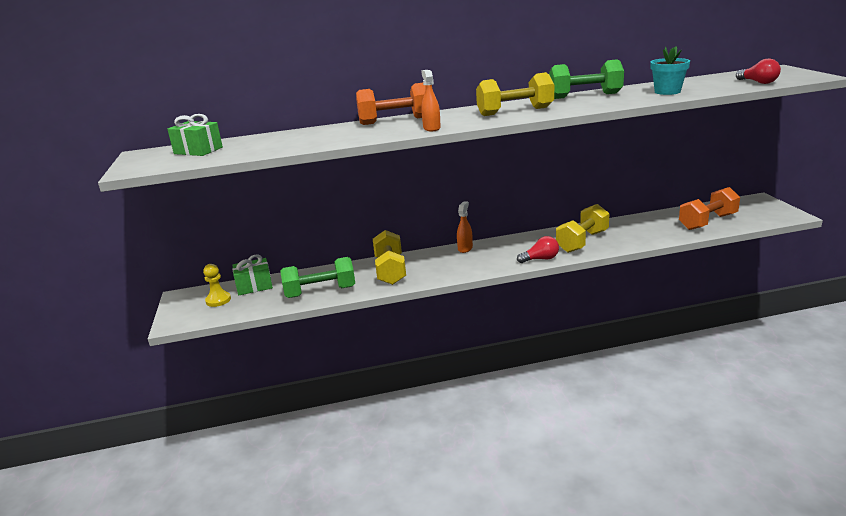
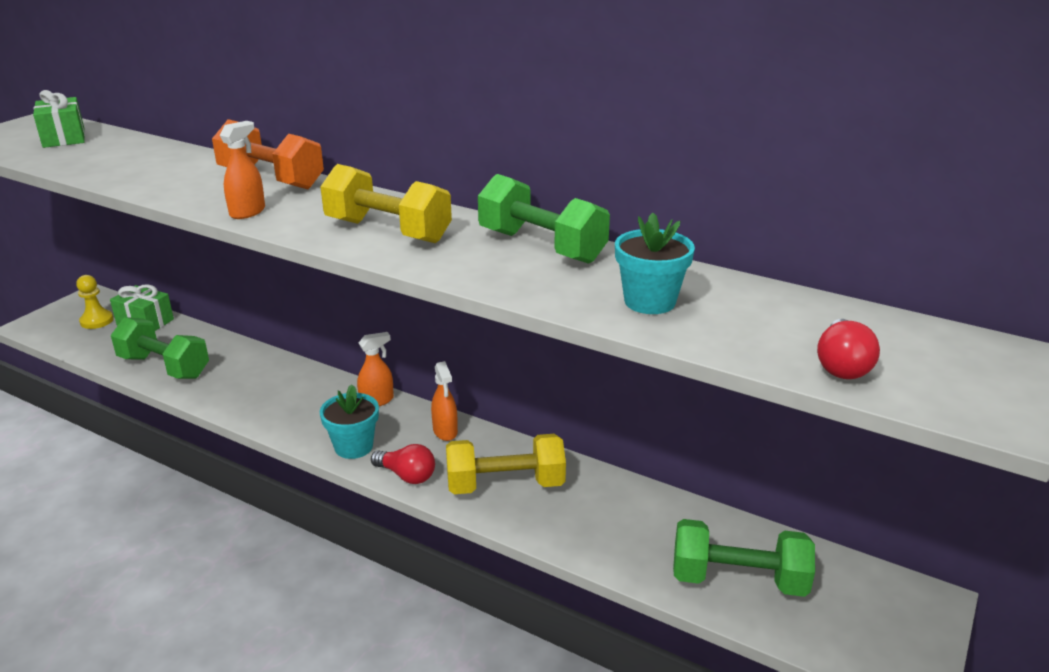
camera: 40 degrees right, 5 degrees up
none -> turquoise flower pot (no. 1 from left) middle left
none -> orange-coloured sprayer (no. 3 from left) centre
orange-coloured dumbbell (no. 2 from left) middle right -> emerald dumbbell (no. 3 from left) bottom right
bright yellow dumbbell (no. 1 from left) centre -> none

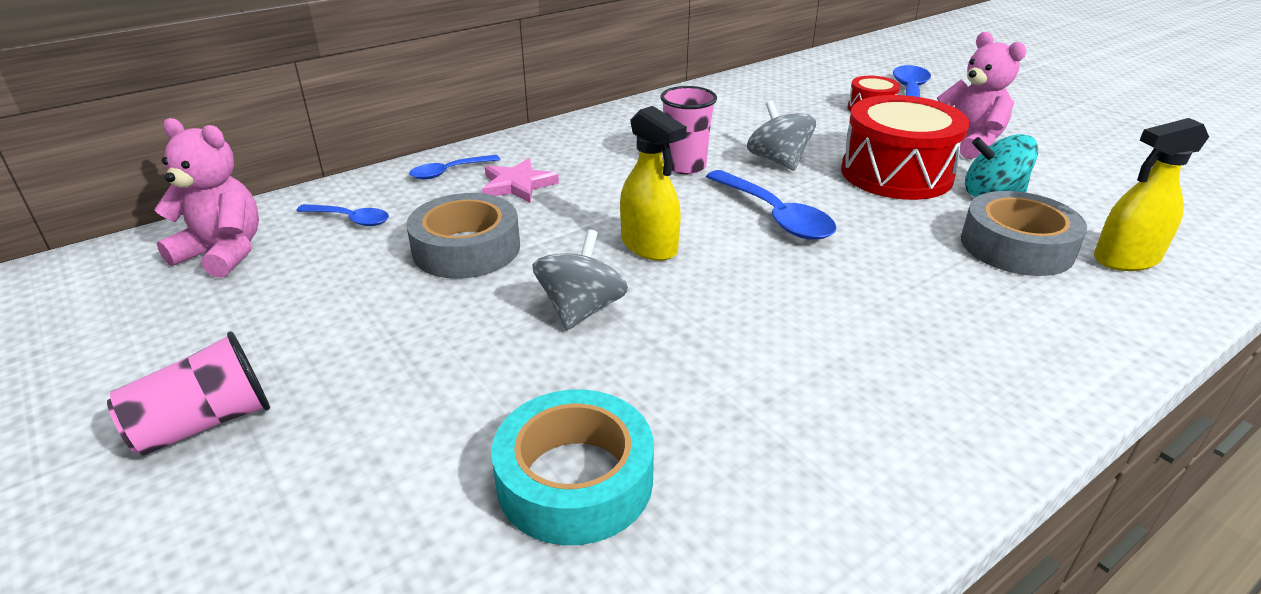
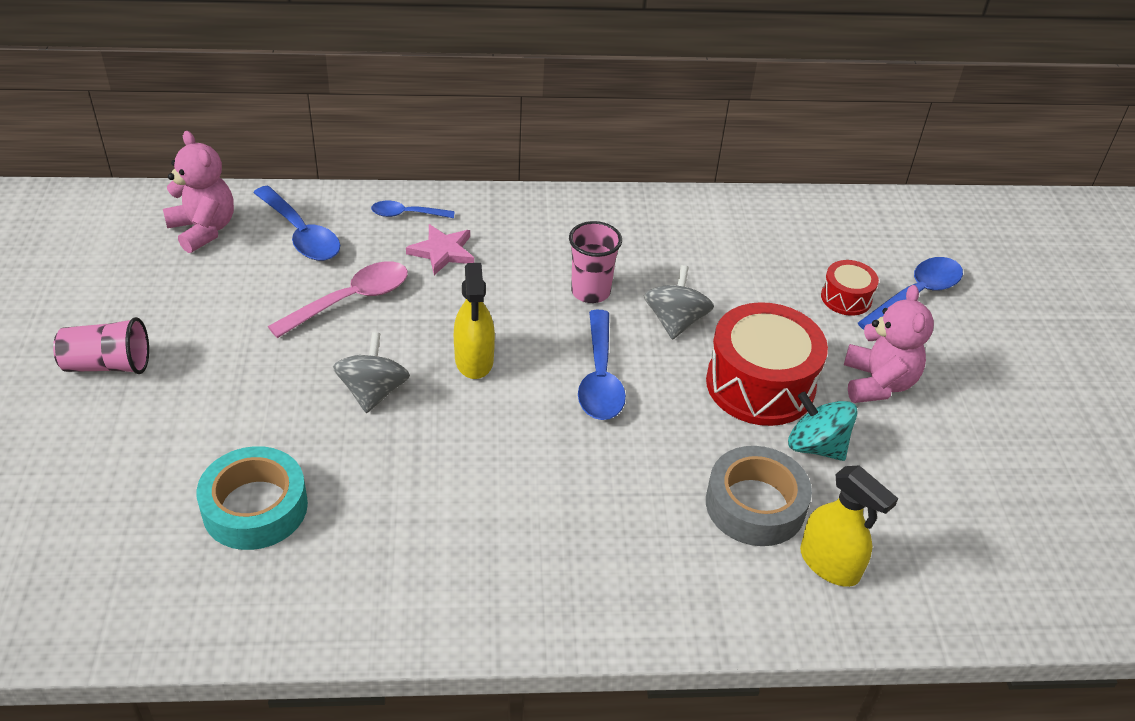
camera: 30 degrees right, 10 degrees up
blue spoon (no. 1 from left) middle left -> blue spoon (no. 1 from left) top left, x1.69
grey tape (no. 1 from left) centre -> rose-pink spoon middle left
grey toy top (no. 1 from left) centre -> grey toy top (no. 1 from left) middle left, 45 degrees counterclockwise
bright yellow sprayer (no. 2 from left) top right -> bright yellow sprayer (no. 2 from left) bottom right, 150 degrees counterclockwise

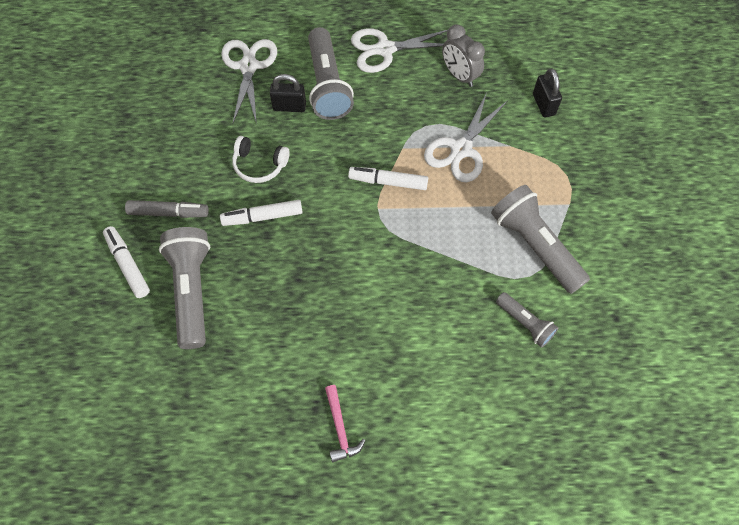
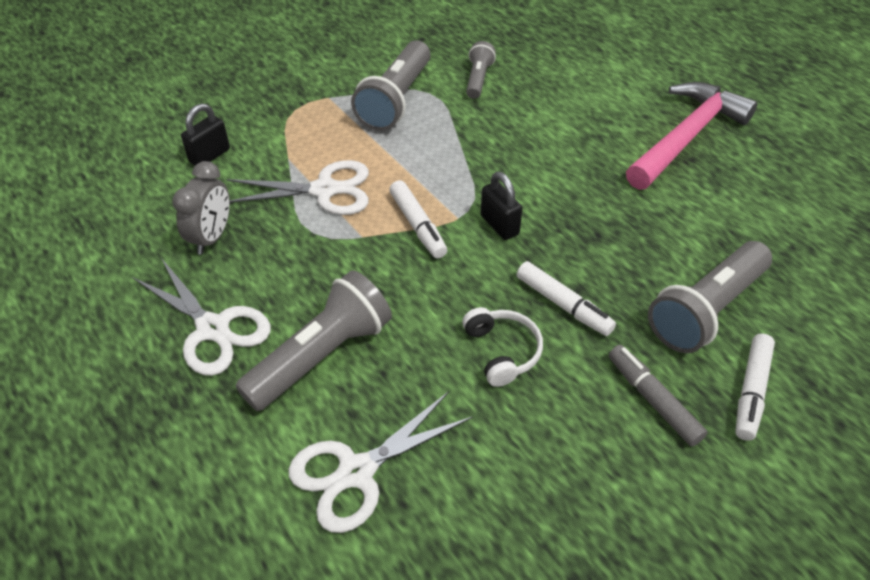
camera: 125 degrees left, 15 degrees down
ebony small lock (no. 1 from left in the first image) top centre -> ebony small lock (no. 2 from left) centre, shifted
rose-pink hammer bottom centre -> rose-pink hammer top right, x2.28

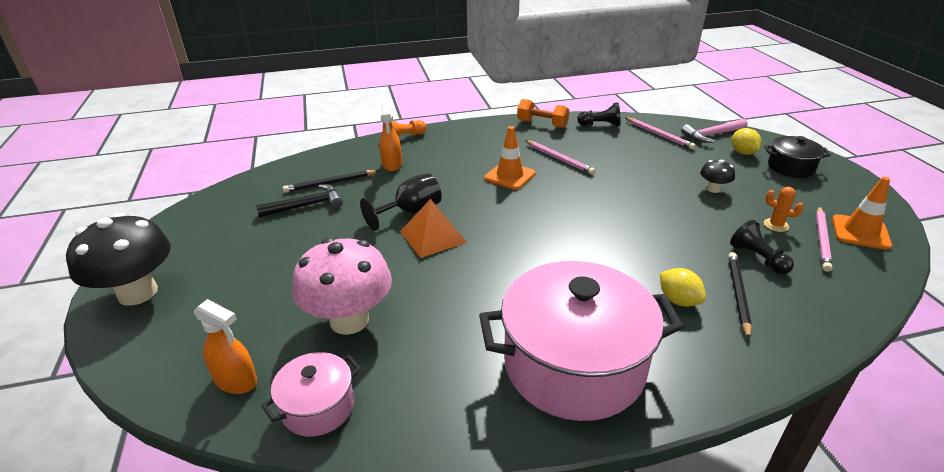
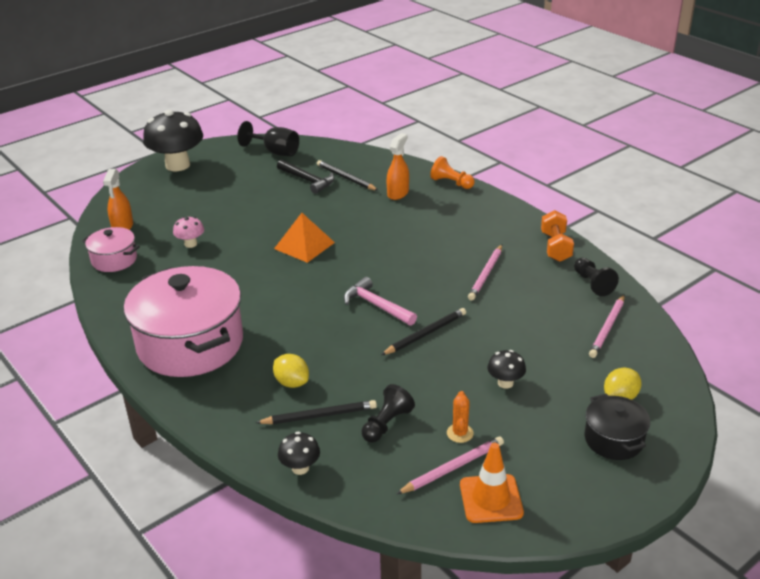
camera: 65 degrees right, 0 degrees up
rose-pink mushroom centre -> rose-pink mushroom middle left, x0.46
ebony wine glass centre -> ebony wine glass top centre, shifted
bright yellow citrus fruit (no. 1 from left) middle right -> bright yellow citrus fruit (no. 1 from left) centre, 75 degrees counterclockwise
none -> ebony mushroom (no. 2 from left) bottom centre
rose-pink hammer top right -> rose-pink hammer centre, shifted
none -> ebony wooden pencil (no. 3 from left) centre
orange-coloured sprayer (no. 2 from left) top centre, 150 degrees clockwise
rose-pink wooden pencil (no. 3 from left in the first image) middle right -> rose-pink wooden pencil (no. 1 from left) bottom centre, 150 degrees clockwise
orange-coloured traffic cone (no. 1 from left) centre -> none

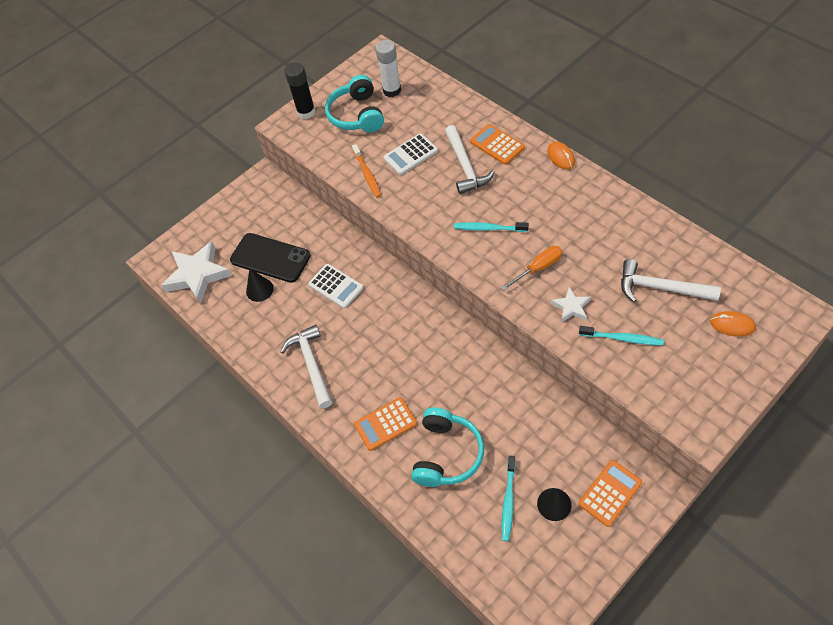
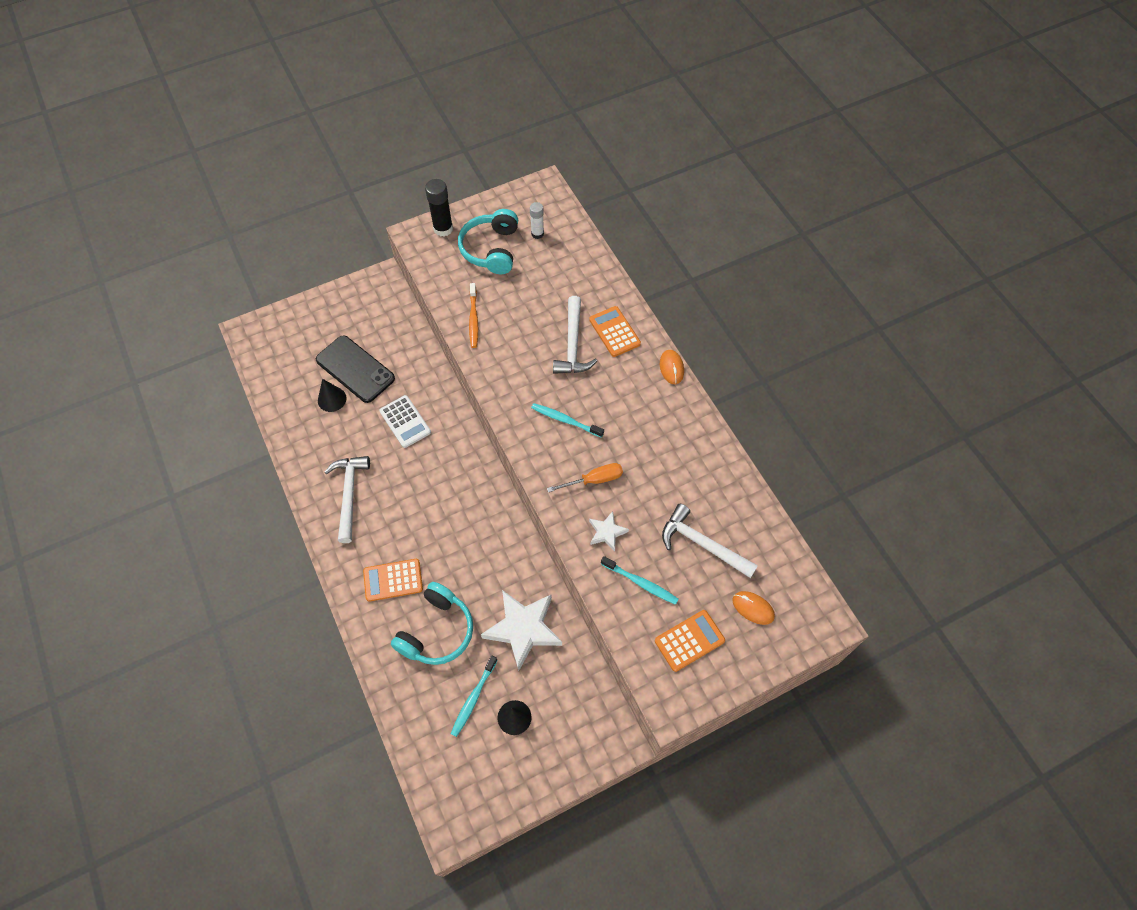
camera: 10 degrees right, 5 degrees up
pure white five-pointed star (no. 1 from left) middle left -> pure white five-pointed star (no. 1 from left) bottom centre, shifted
pure white glue top centre, x0.65
orange-coloured calculator (no. 3 from left) bottom right -> orange-coloured calculator (no. 3 from left) bottom centre, shifted
pure white calculator (no. 2 from left) top centre -> none

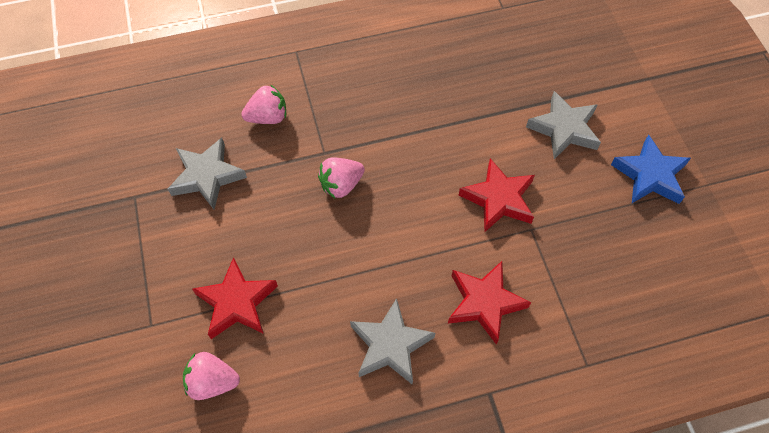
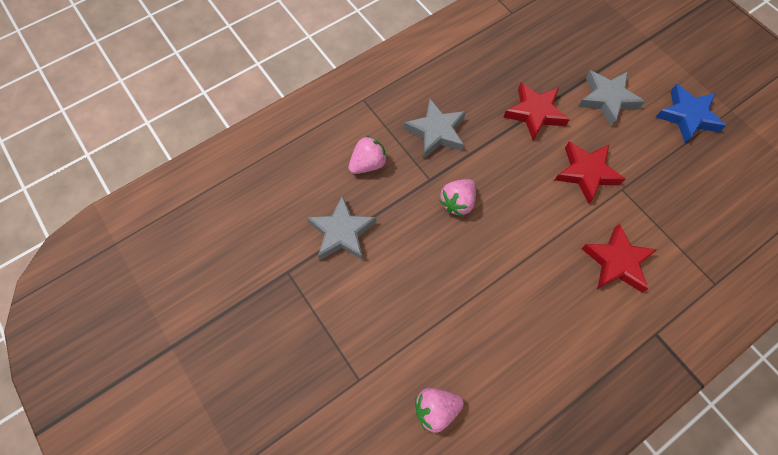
camera: 20 degrees left, 5 degrees up
grey five-pointed star (no. 2 from left) bottom centre -> grey five-pointed star (no. 2 from left) top centre, shifted
scarlet five-pointed star (no. 1 from left) bottom left -> scarlet five-pointed star (no. 1 from left) top right, shifted

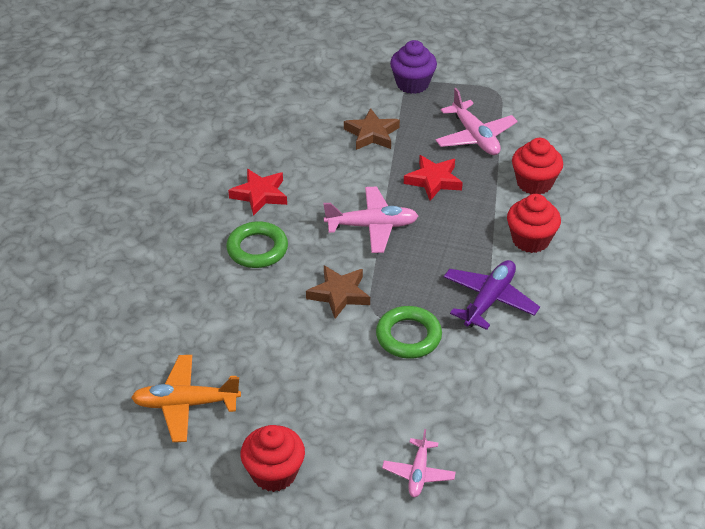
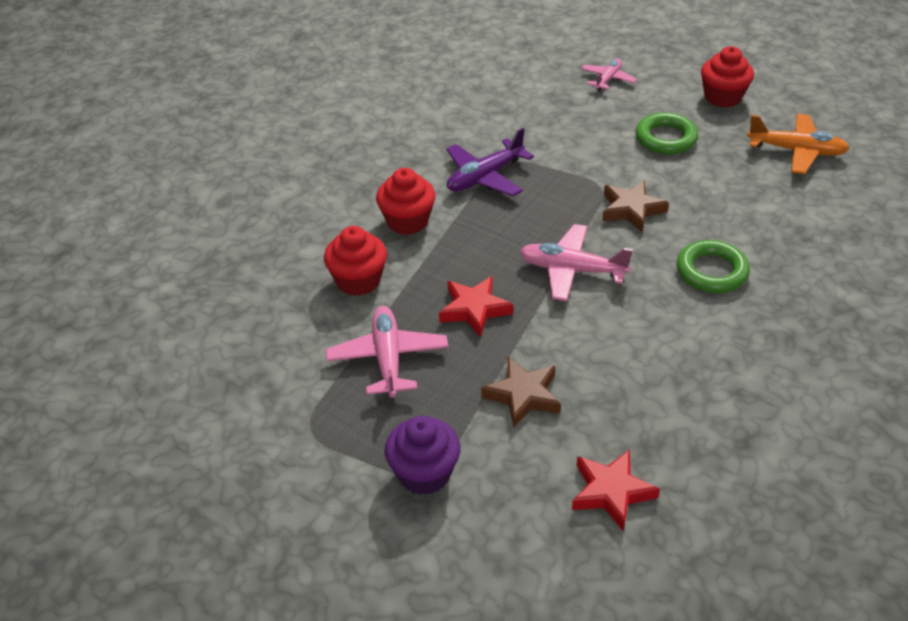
camera: 160 degrees left, 0 degrees up
scarlet five-pointed star (no. 1 from left in the first image) centre -> scarlet five-pointed star (no. 2 from left) bottom right, shifted
emerald hoop (no. 2 from left in the first image) centre -> emerald hoop (no. 1 from left) top right, shifted

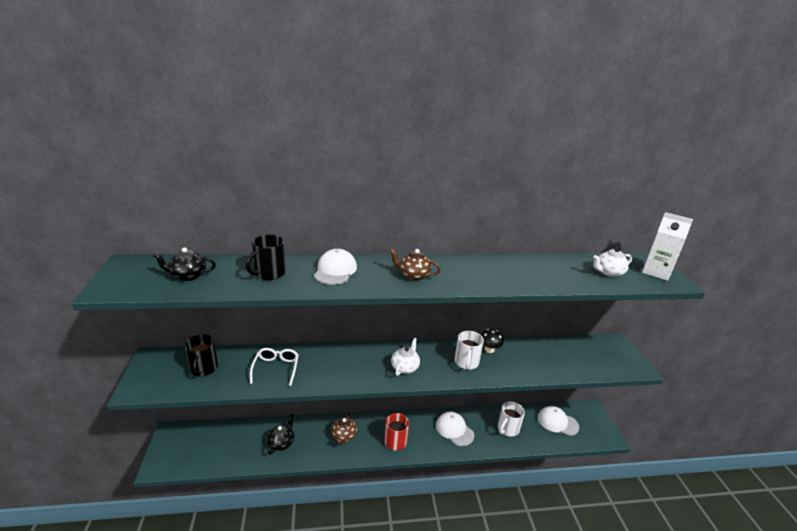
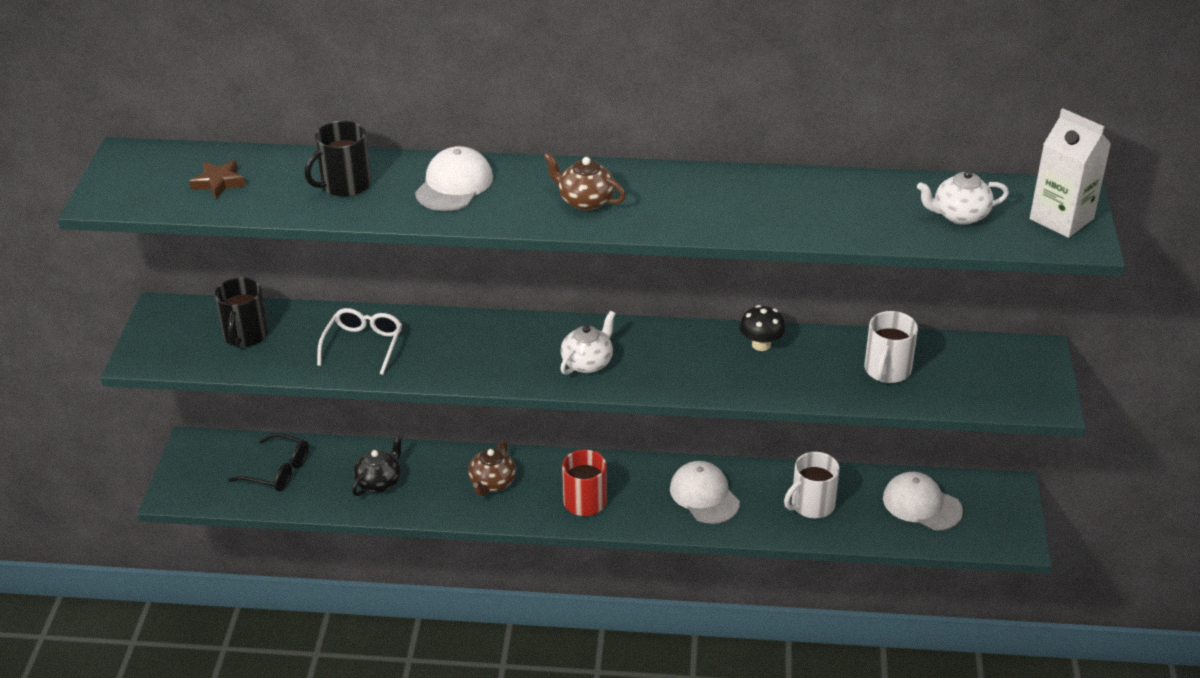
camera: 15 degrees right, 10 degrees up
ebony teapot (no. 1 from left) middle left -> brown five-pointed star top left
none -> ebony glasses bottom left
pure white mug (no. 1 from left in the first image) centre -> pure white mug (no. 2 from left) middle right, shifted

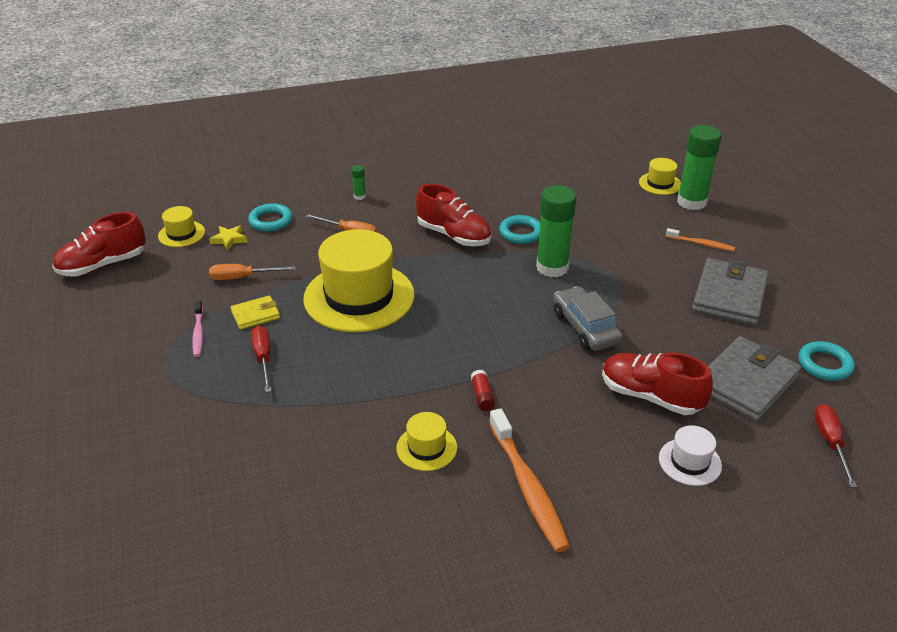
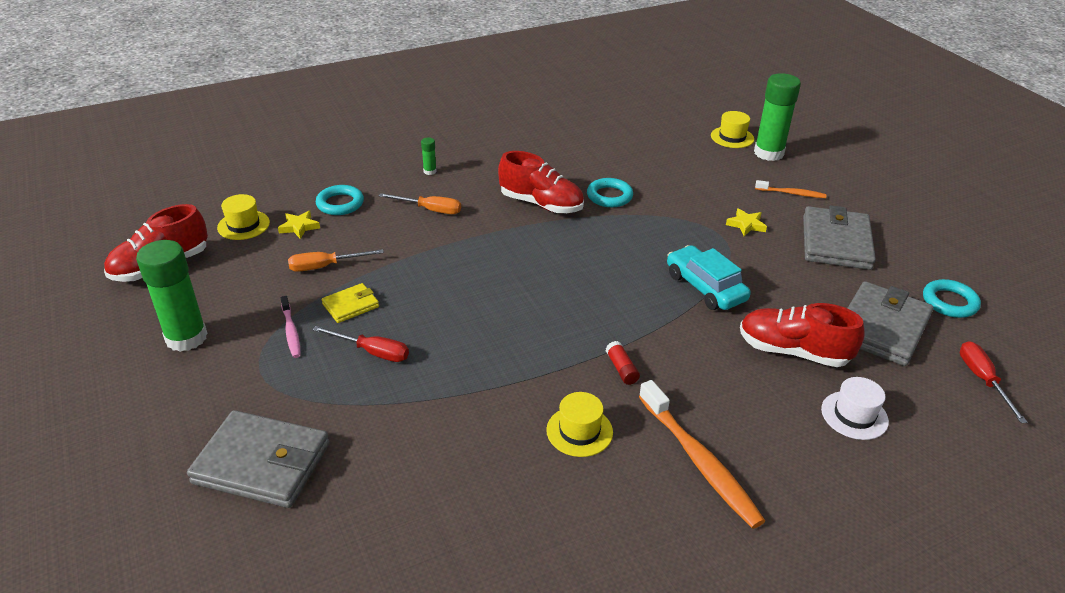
camera: 10 degrees left, 0 degrees up
emerald glue (no. 2 from left in the first image) centre -> emerald glue (no. 1 from left) middle left, shifted
none -> grey card wallet (no. 1 from left) bottom left
scarlet screwdriver (no. 1 from left) middle left -> scarlet screwdriver (no. 1 from left) centre, 135 degrees clockwise
grey toy car centre -> turquoise toy car centre
none -> bright yellow five-pointed star (no. 2 from left) middle right
bright yellow top hat (no. 2 from left) centre -> none

